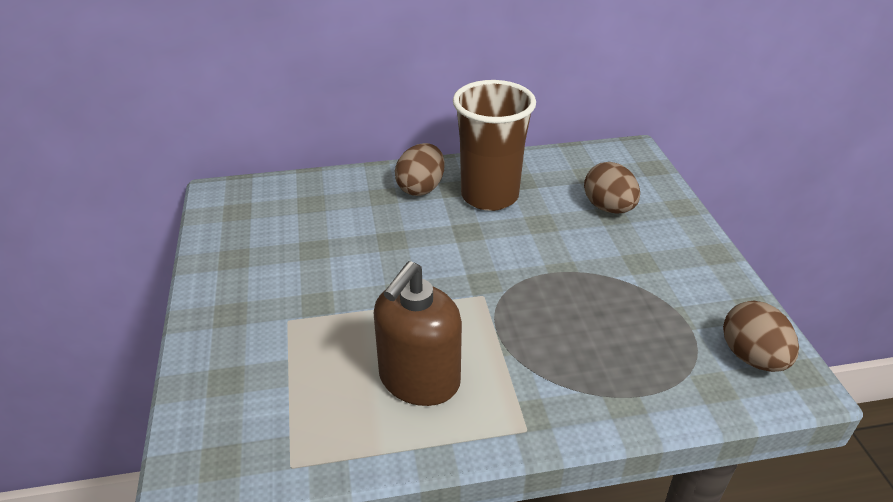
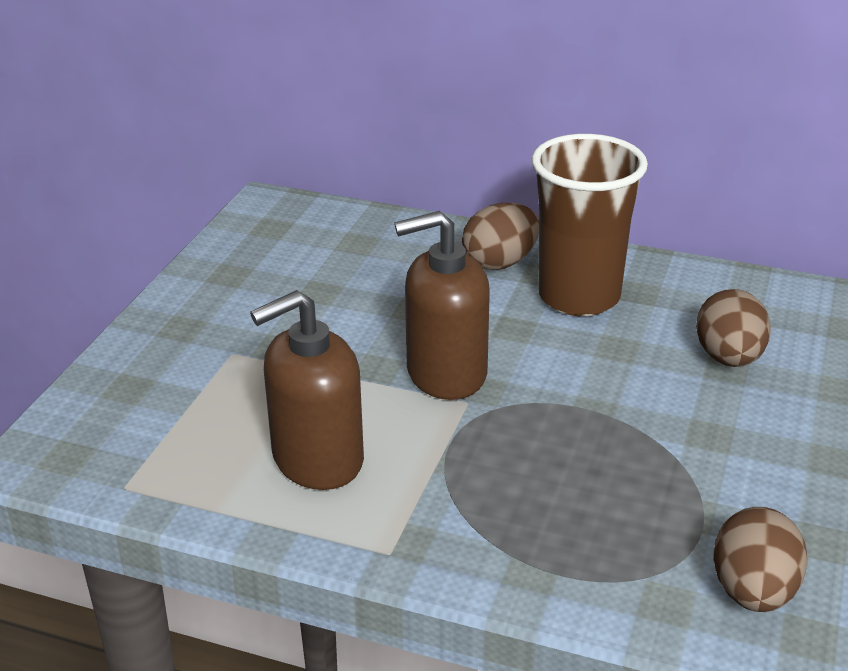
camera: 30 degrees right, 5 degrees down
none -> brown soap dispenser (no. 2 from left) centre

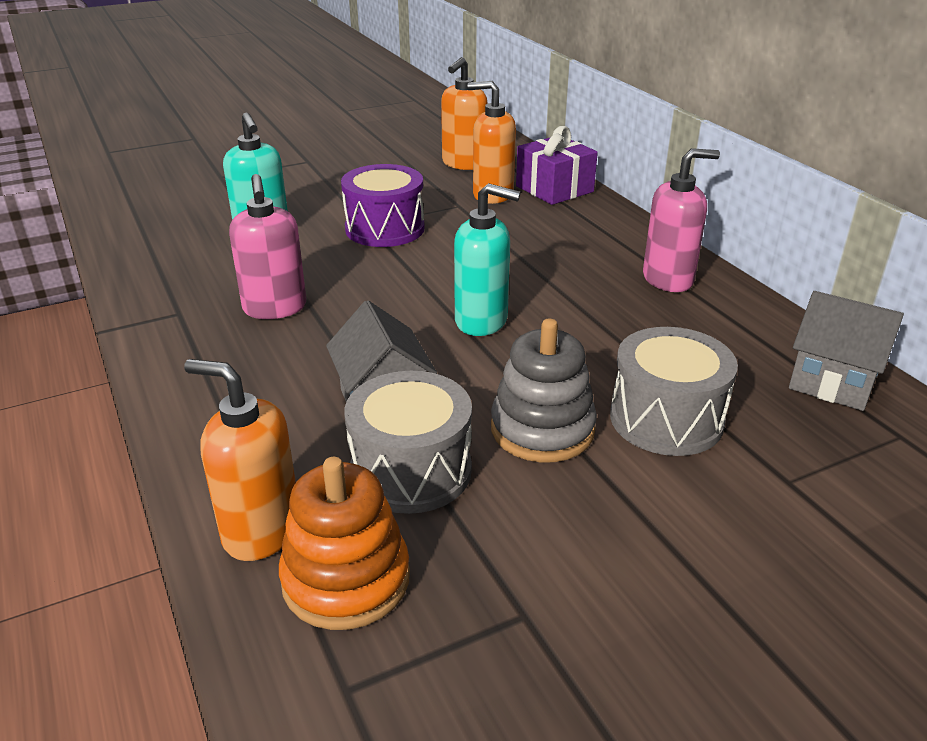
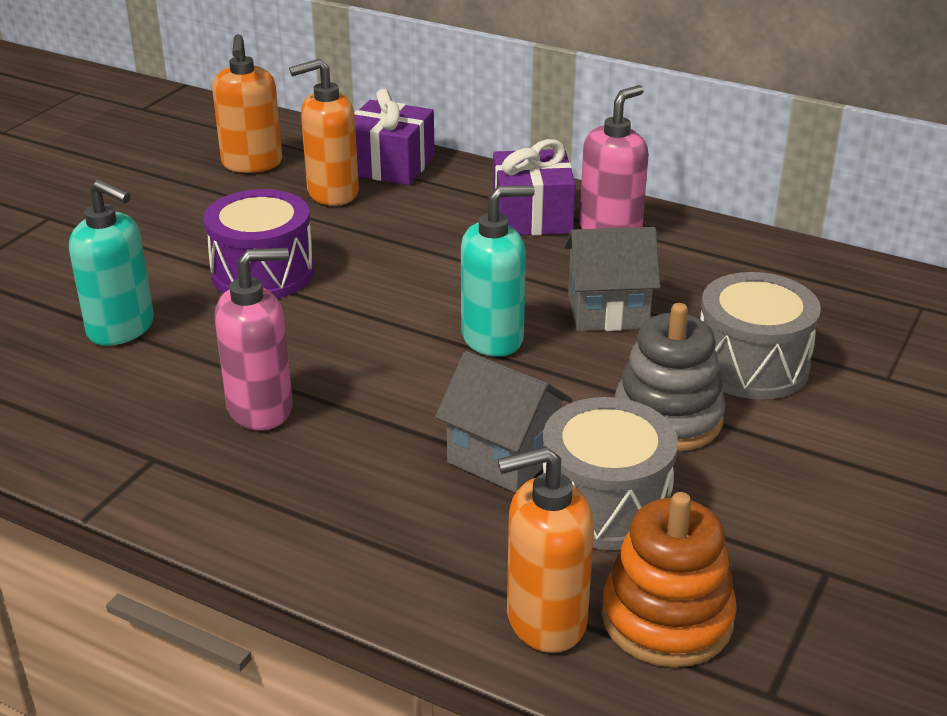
camera: 35 degrees left, 0 degrees up
rose-pink soap dispenser (no. 1 from left) top left -> rose-pink soap dispenser (no. 1 from left) middle left, 60 degrees counterclockwise
none -> violet gift (no. 2 from left) top centre
grey toy house (no. 2 from left) middle right -> grey toy house (no. 2 from left) centre, shifted

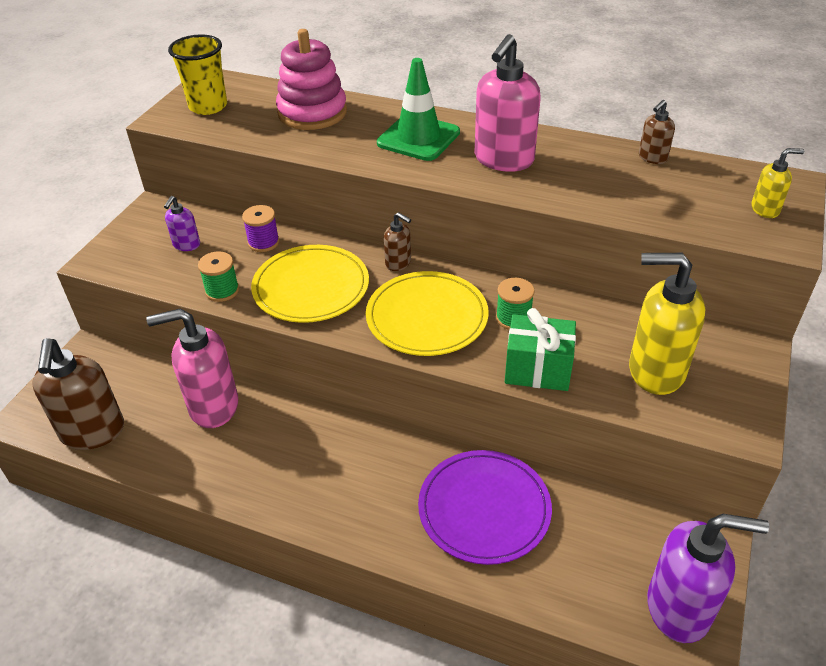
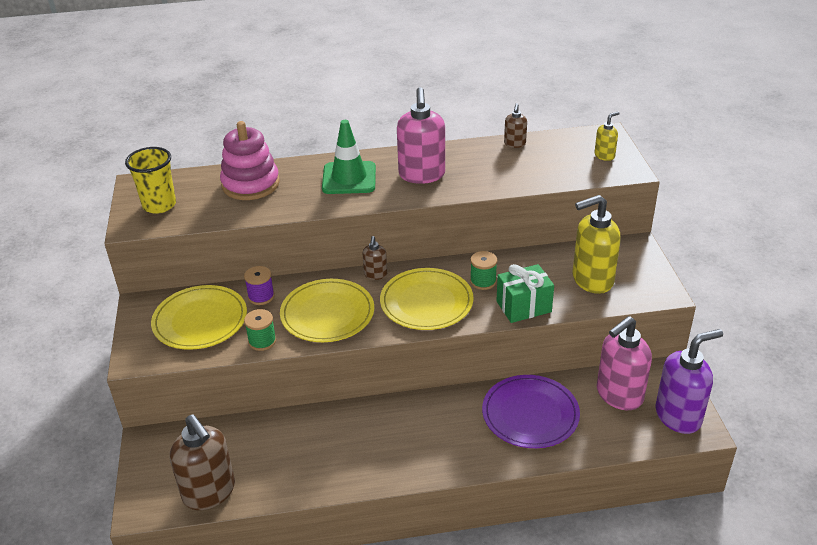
camera: 30 degrees left, 5 degrees down
violet soap dispenser (no. 1 from left) middle left -> bright yellow flat dish (no. 1 from left) middle left
brown soap dispenser (no. 2 from left) centre, 90 degrees clockwise
rose-pink soap dispenser (no. 1 from left in the first image) middle left -> rose-pink soap dispenser (no. 2 from left) middle right, shifted

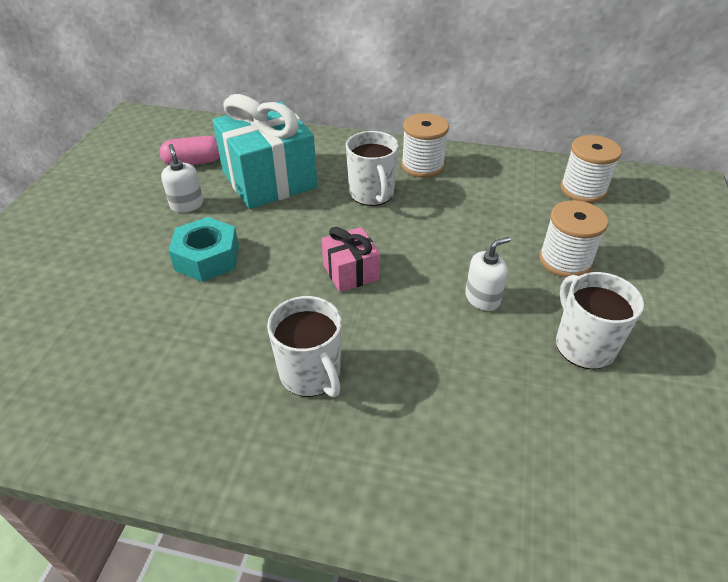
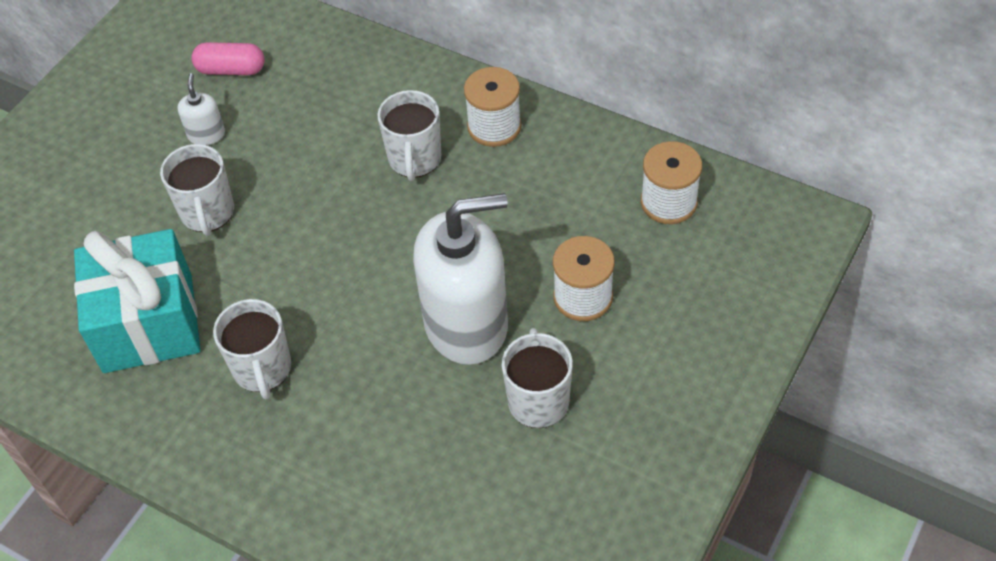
camera: 20 degrees right, 10 degrees up
turquoise gift top centre -> turquoise gift middle left, shifted
turquoise hex nut middle left -> pure white mug (no. 1 from left) middle left
pure white soap dispenser (no. 2 from left) middle right -> pure white soap dispenser (no. 2 from left) centre, x2.42
rose-pink gift centre -> none

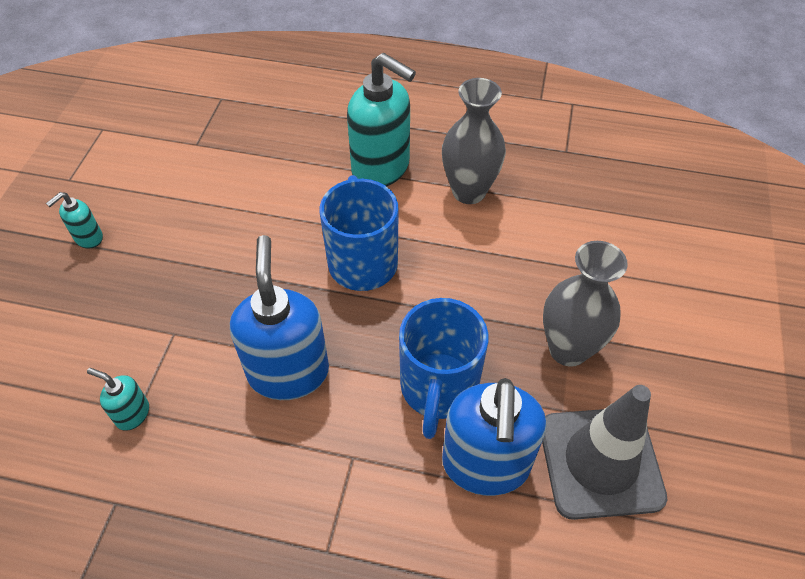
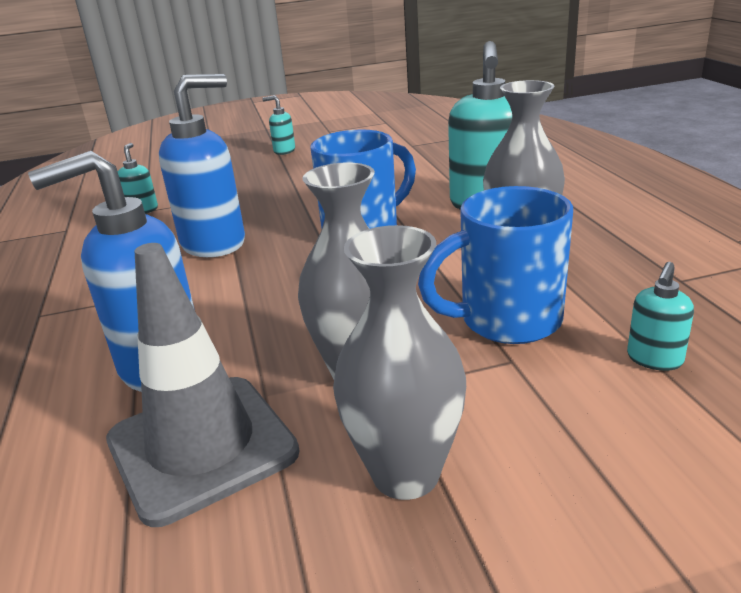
camera: 65 degrees right, 25 degrees down
none -> grey vase (no. 2 from left) centre
blue mug (no. 2 from left) centre -> blue mug (no. 2 from left) middle right, shifted
none -> turquoise soap dispenser (no. 4 from left) middle right

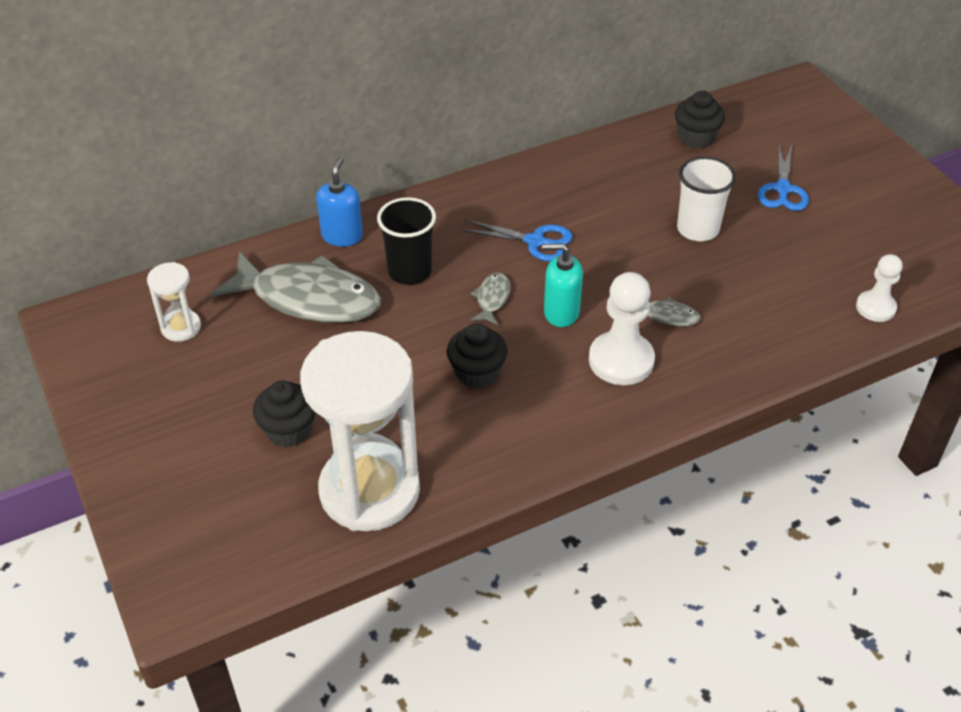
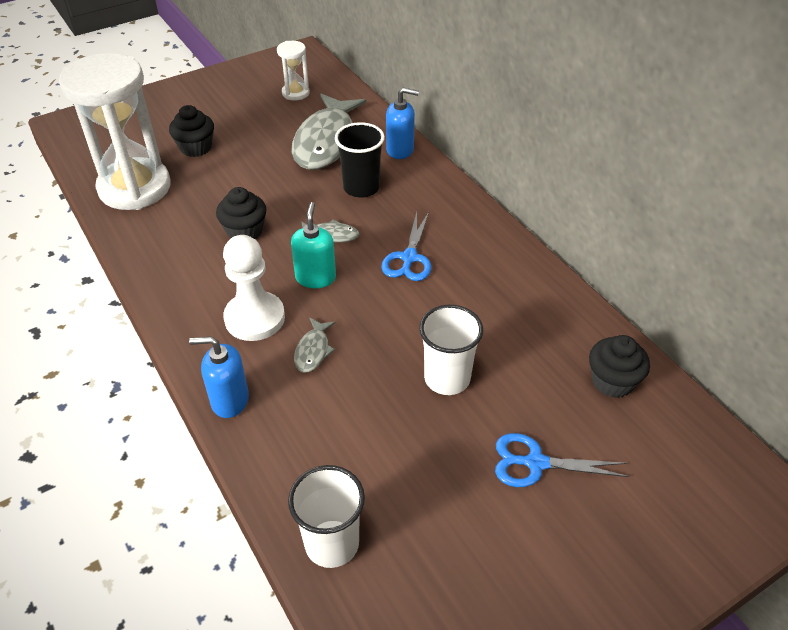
camera: 85 degrees right, 0 degrees up
none -> blue soap dispenser (no. 1 from left) middle left
pure white game pawn (no. 2 from left) middle right -> pure white cup (no. 1 from left) bottom centre

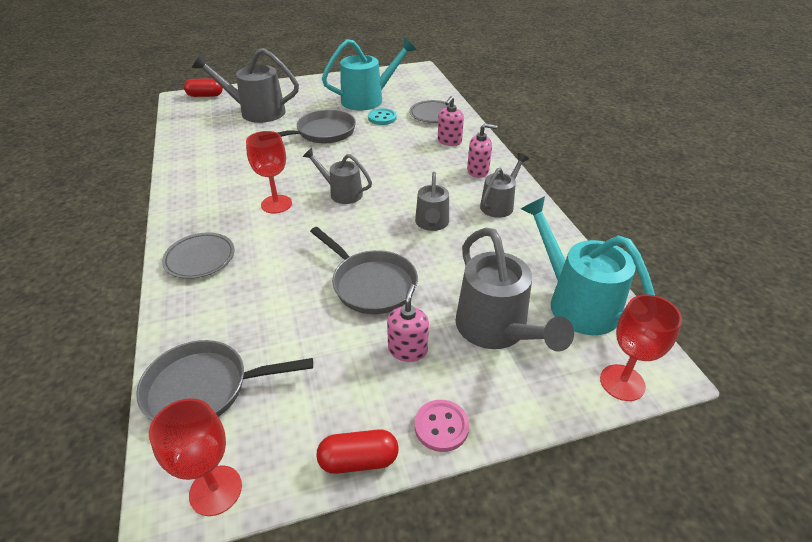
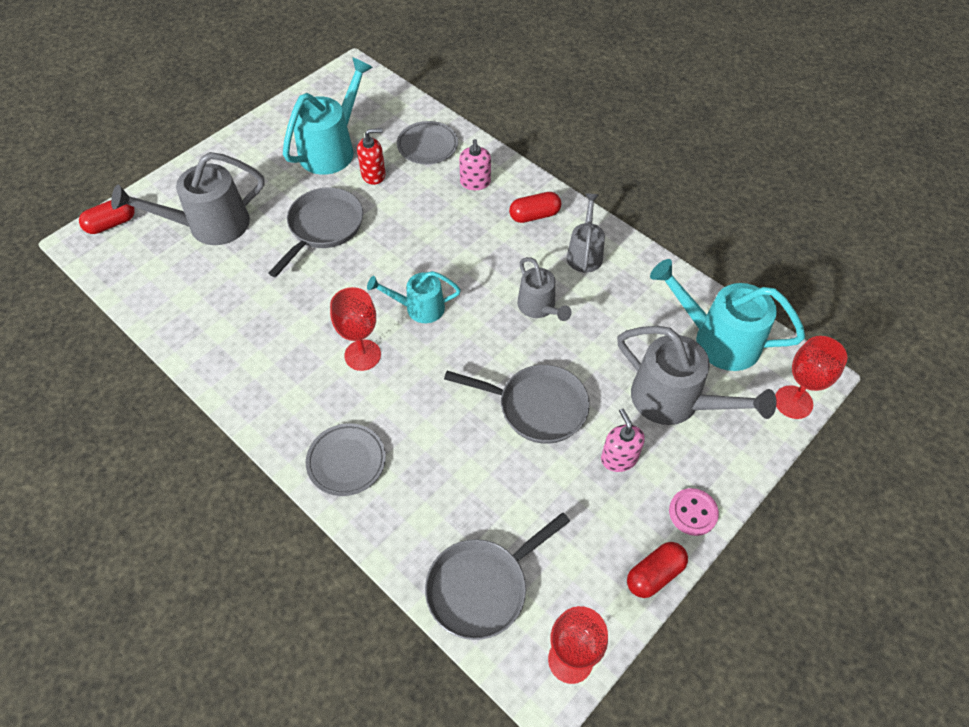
camera: 30 degrees left, 15 degrees up
turquoise shirt button top centre -> scarlet soap dispenser top centre
grey watering pot (no. 2 from left) top centre -> turquoise watering pot (no. 2 from left) centre
rose-pink soap dispenser (no. 3 from left) top centre -> scarlet pill (no. 2 from left) top centre

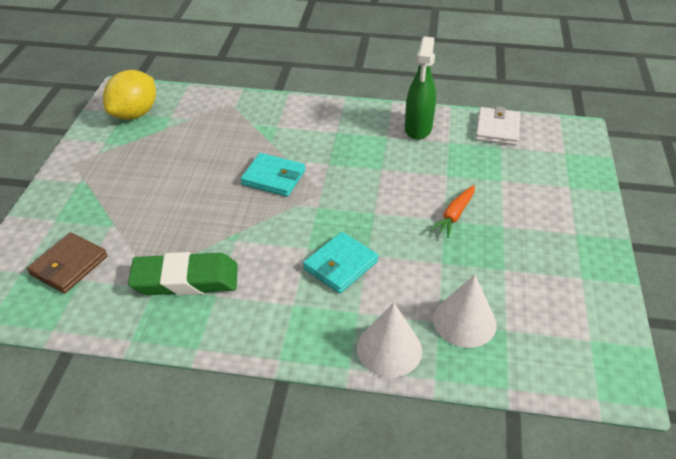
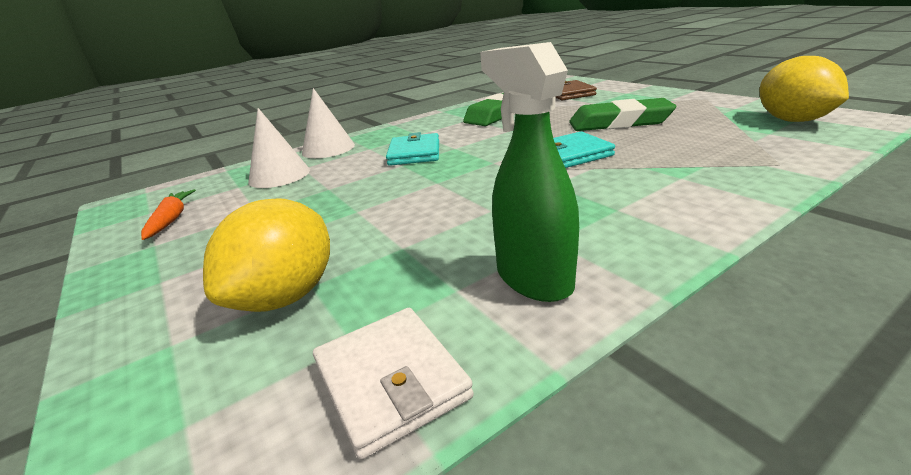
camera: 140 degrees right, 15 degrees down
orange-coloured toy carrot middle right -> orange-coloured toy carrot middle left, shifted
none -> bright yellow citrus fruit (no. 1 from left) middle left
none -> emerald gum eraser (no. 2 from left) top right

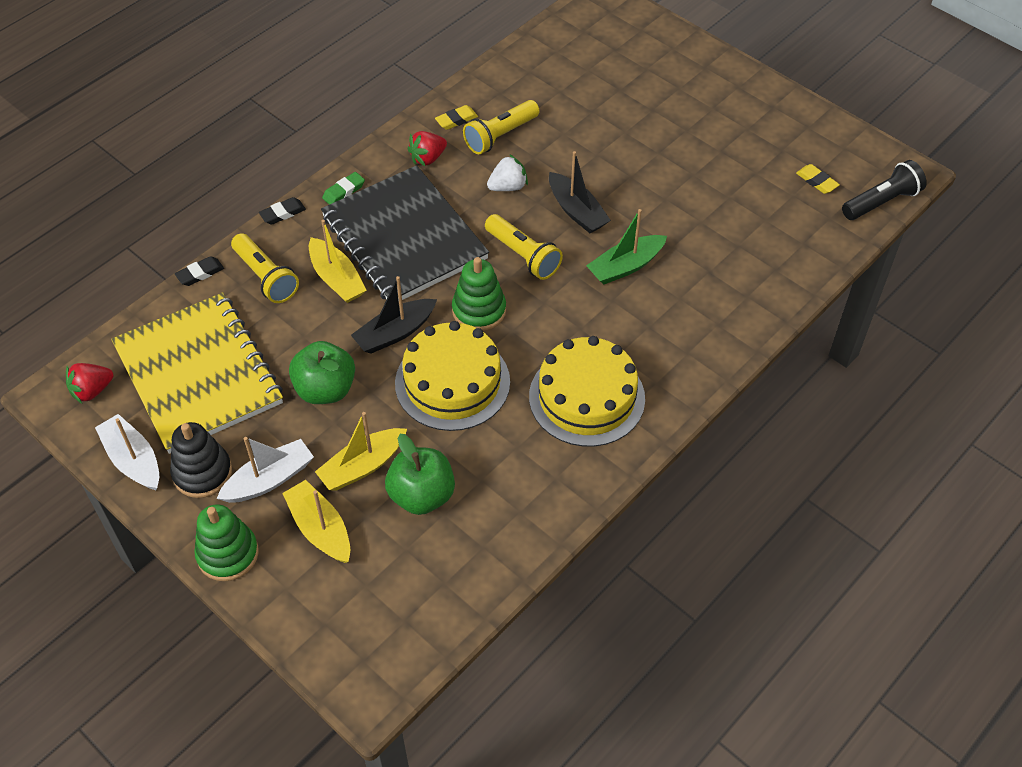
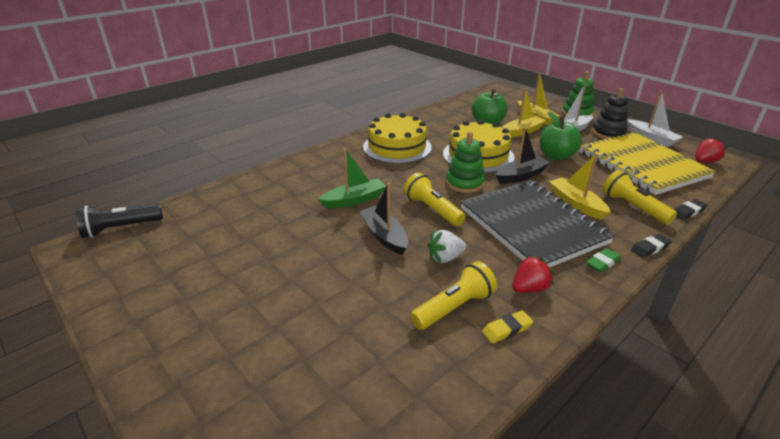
camera: 175 degrees left, 20 degrees down
bright yellow gum eraser (no. 2 from left) top right -> none

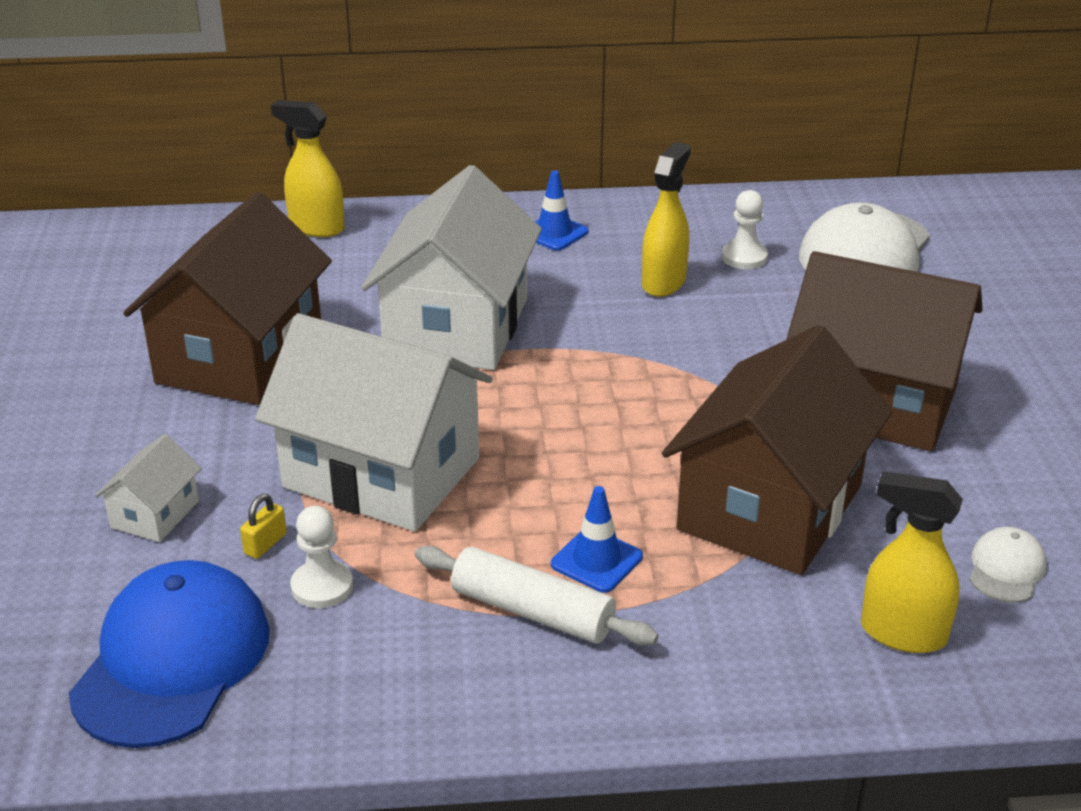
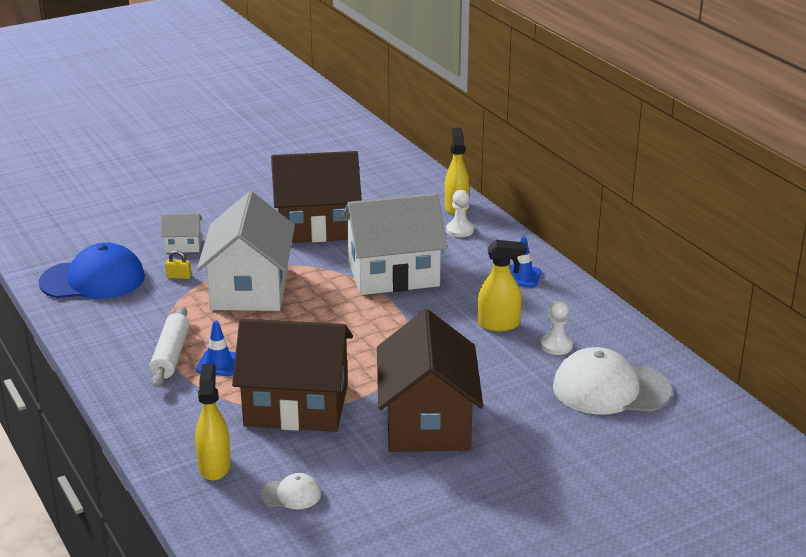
camera: 65 degrees right, 5 degrees down
pure white game pawn (no. 1 from left) bottom left -> pure white game pawn (no. 1 from left) centre, shifted

